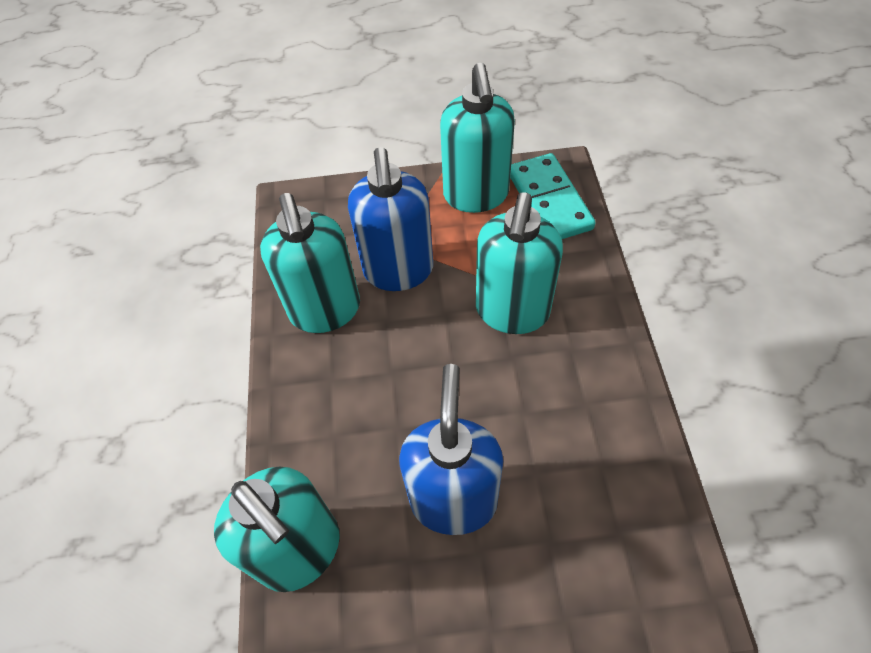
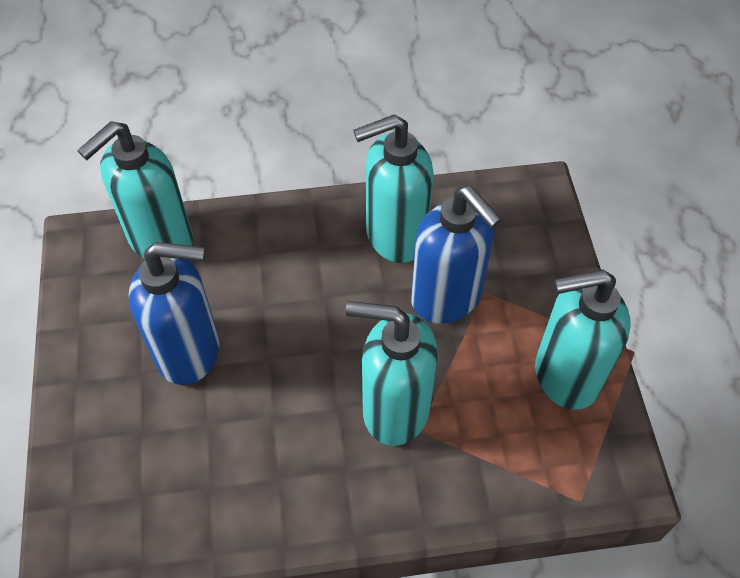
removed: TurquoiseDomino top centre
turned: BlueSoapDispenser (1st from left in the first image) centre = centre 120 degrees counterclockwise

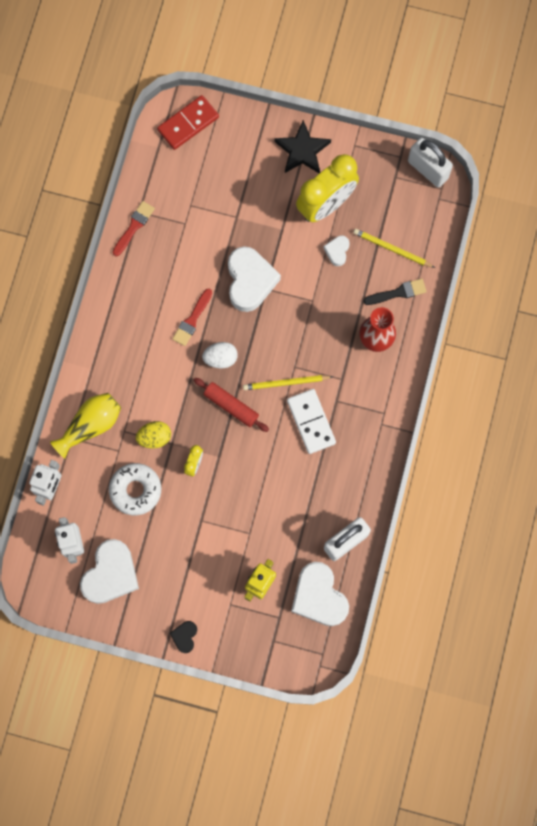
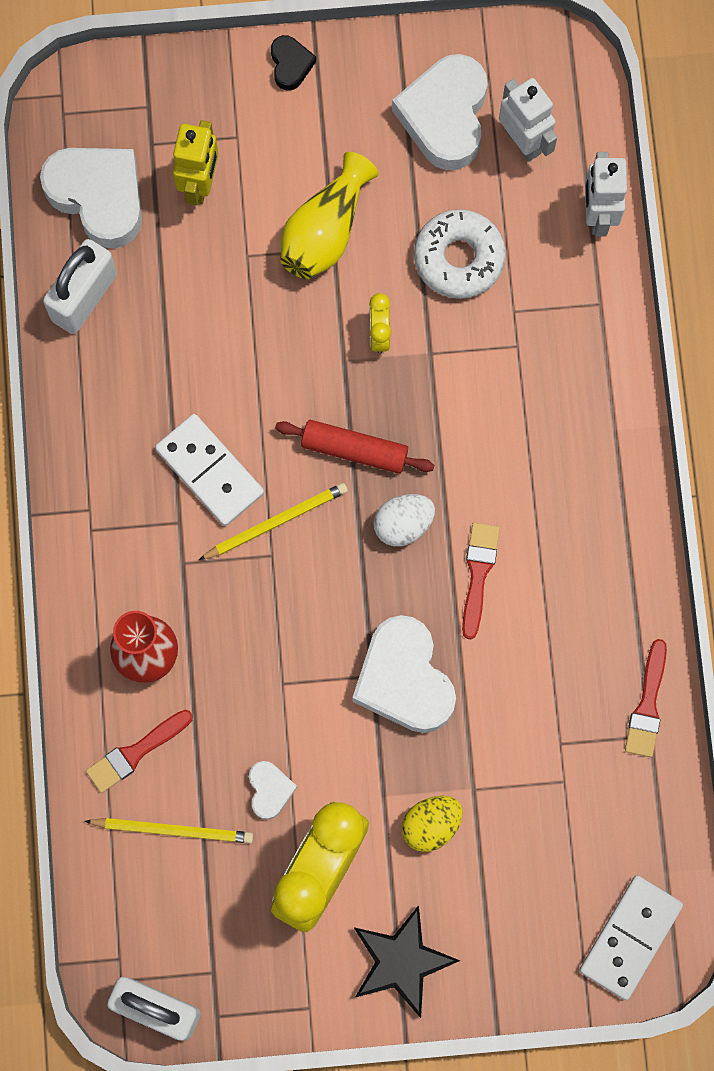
moved: YellowVase middle left to top centre; YellowEgg middle left to bottom centre
recoloured: BlackBrush middle right to RedBrush (1st from left) bottom left; RedDomino top centre to WhiteDomino (2nd from left) bottom right

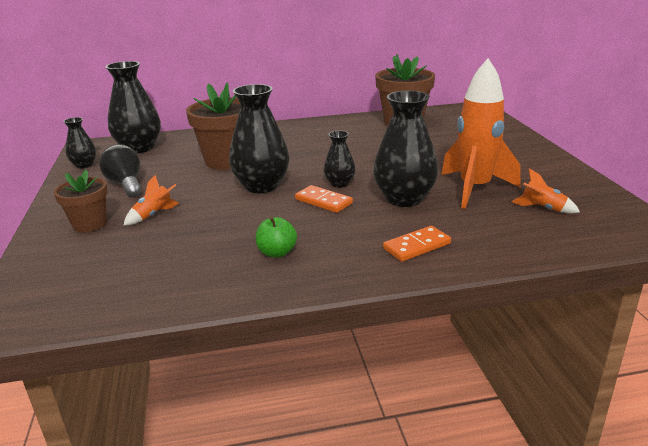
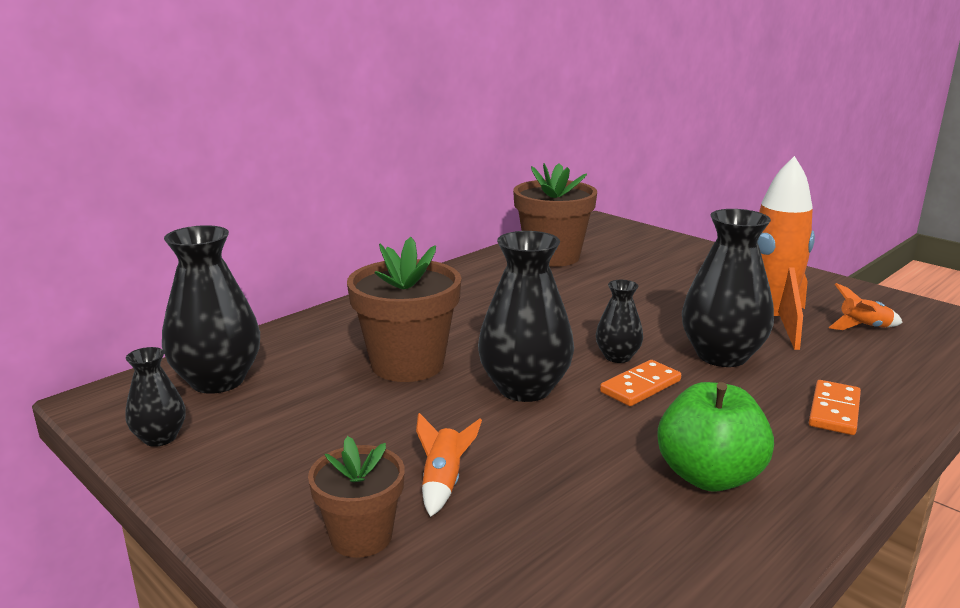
removed: BlackLightBulb middle left
turned: OrangeDomino (1st from left) centre = middle right 45 degrees counterclockwise
resized: GreenApple centre = bottom right x1.72

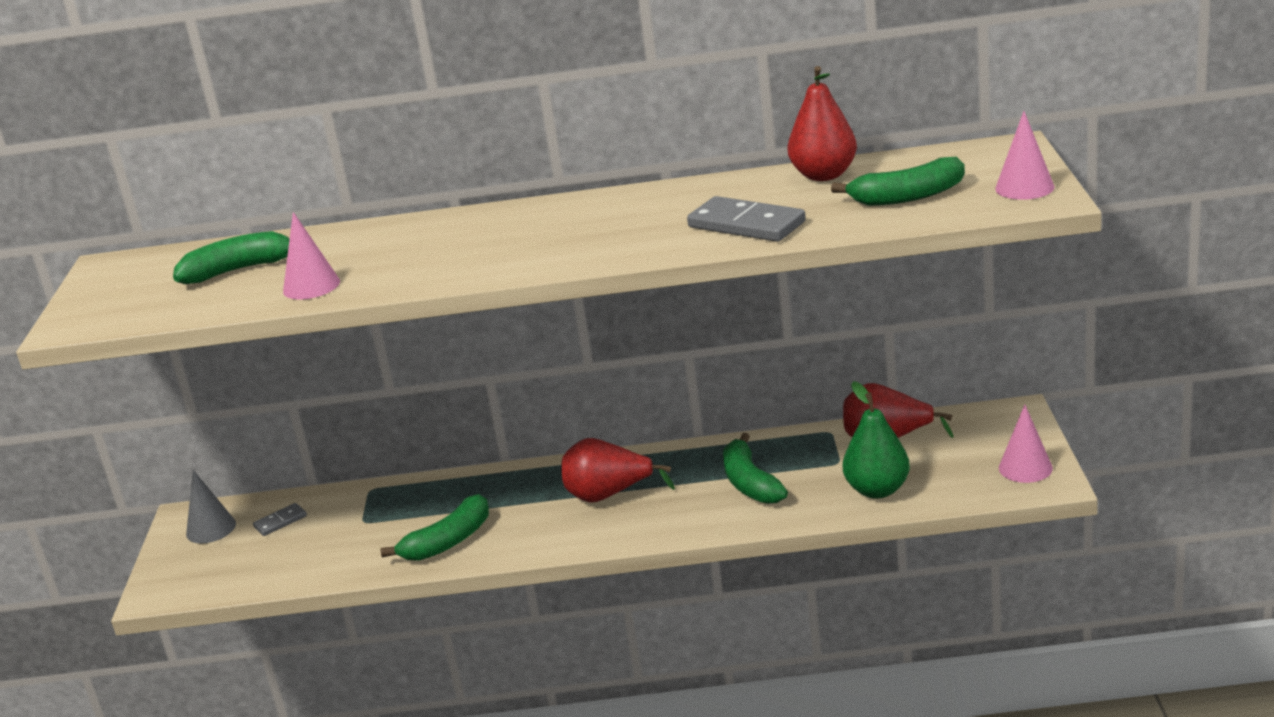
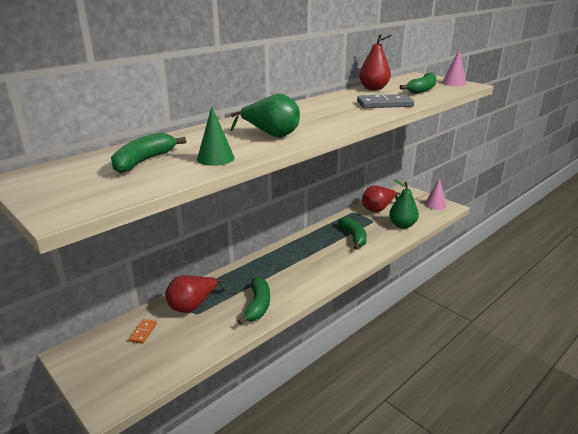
removed: GreyCone bottom left
added: GreenPear (1st from left) top centre
moved: RedPear (1st from left) centre to bottom centre
recoloured: GreyDomino (1st from left) bottom left to OrangeDomino bottom left; PinkCone (1st from left) middle left to GreenCone top centre
turned: GreenBanana (3rd from left) centre = centre 135 degrees counterclockwise

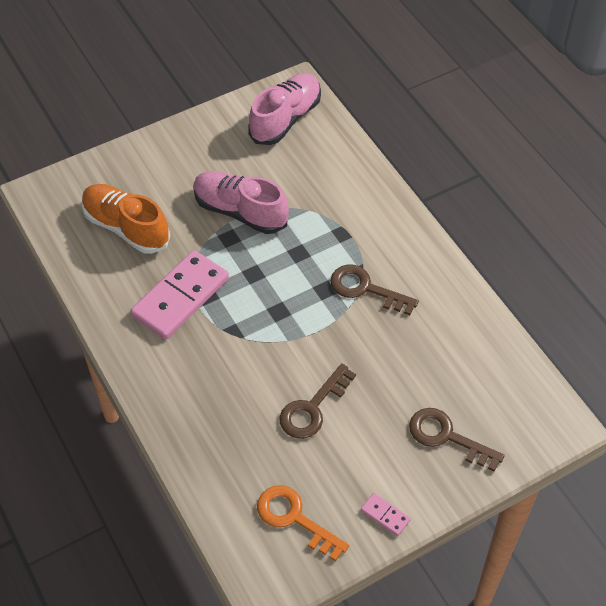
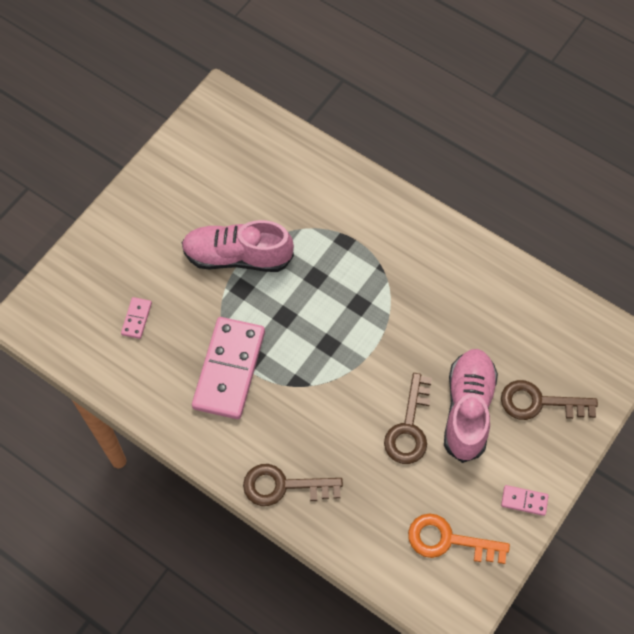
moved: BrownKey (2nd from left in the first image) centre to BrownKey (1st from left) bottom centre; PinkShoe (2nd from left) top centre to middle right
replaced: OrangeShoe middle left to PinkDomino (1st from left) middle left

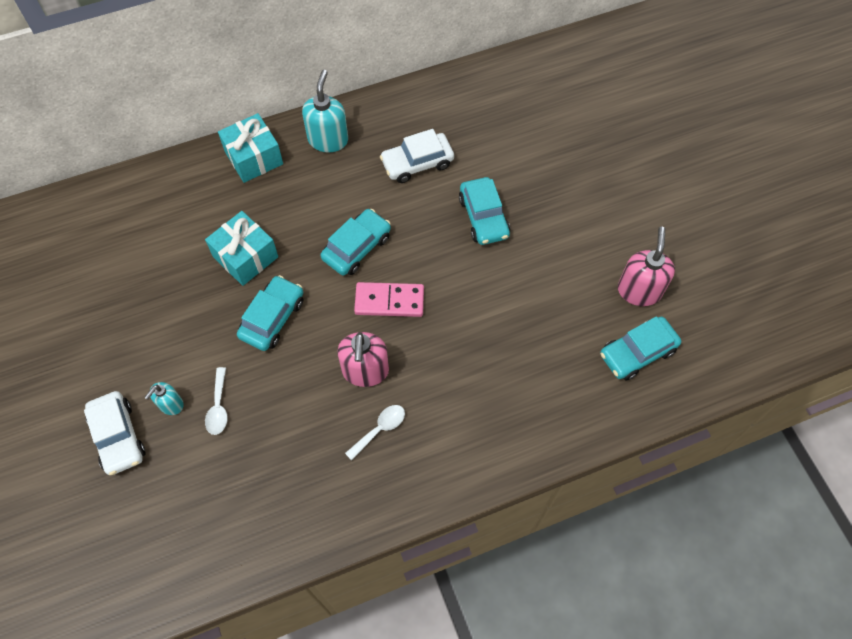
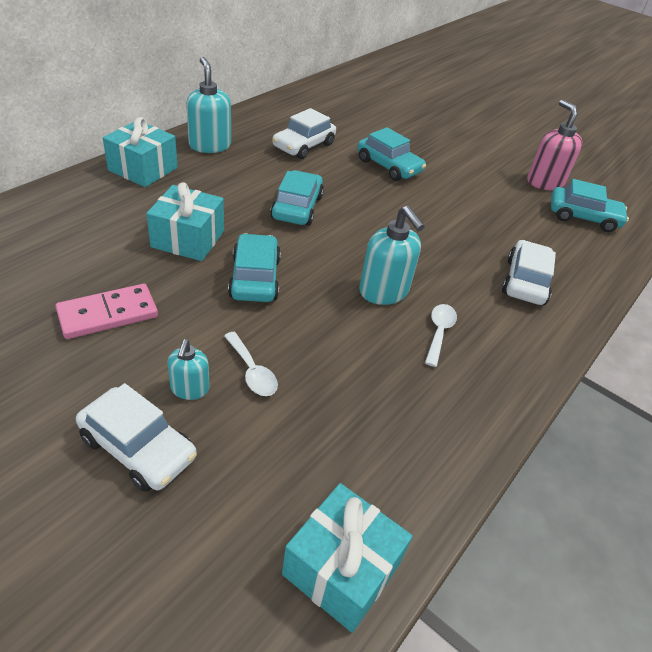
added: TurquoiseGift (3rd from left) bottom centre; WhiteCar (3rd from left) middle right
moved: PinkDomino centre to middle left
recoloured: PinkSoapDispenser (1st from left) centre to TurquoiseSoapDispenser (3rd from left) centre
turned: TurquoiseCar (4th from left) middle right = top right 105 degrees counterclockwise

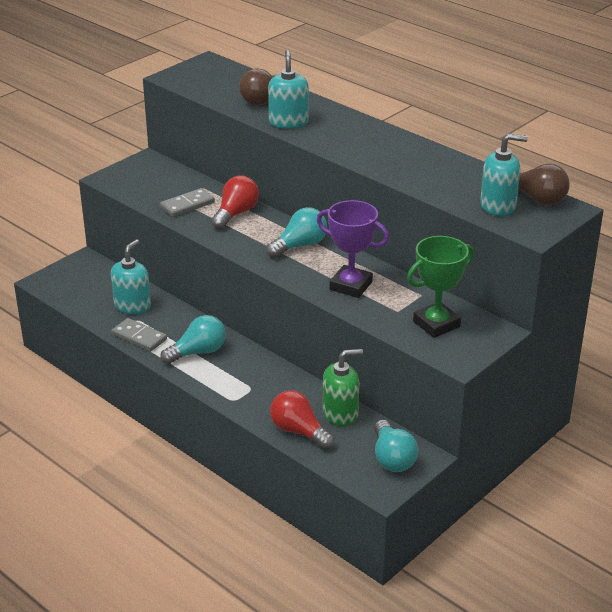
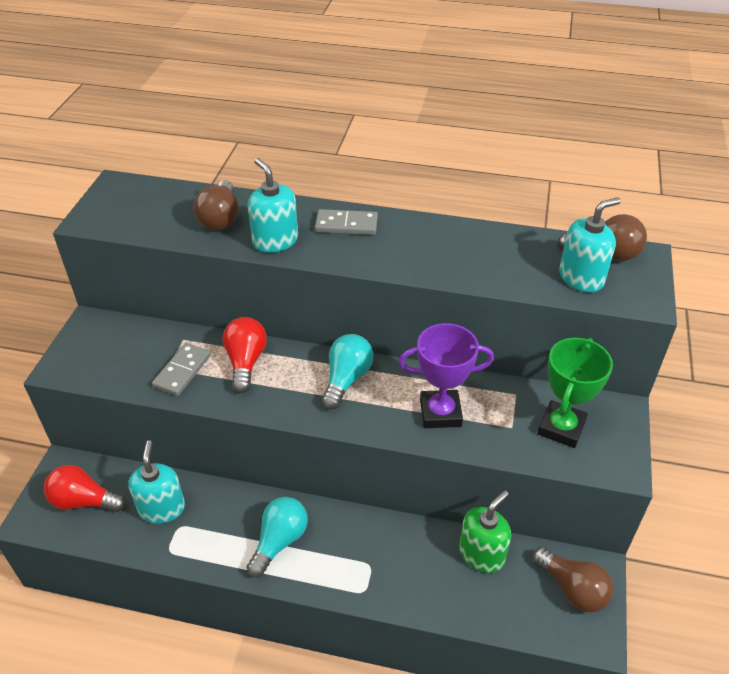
moved: RedLightBulb (2nd from left in the first image) bottom centre to RedLightBulb (1st from left) bottom left; GreyDomino (1st from left in the first image) middle left to GreyDomino (2nd from left) top centre
recoloured: TurquoiseLightBulb (3rd from left) bottom centre to BrownLightBulb (2nd from left) bottom right

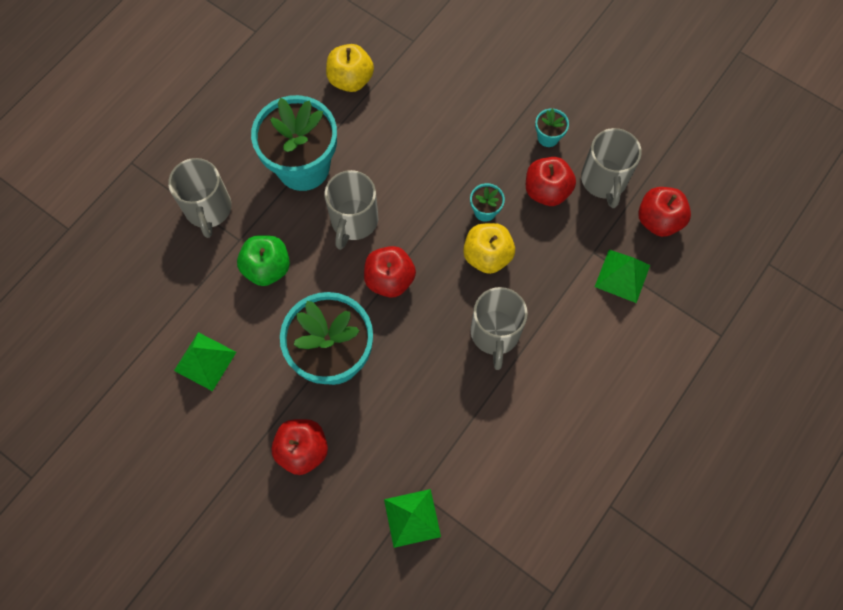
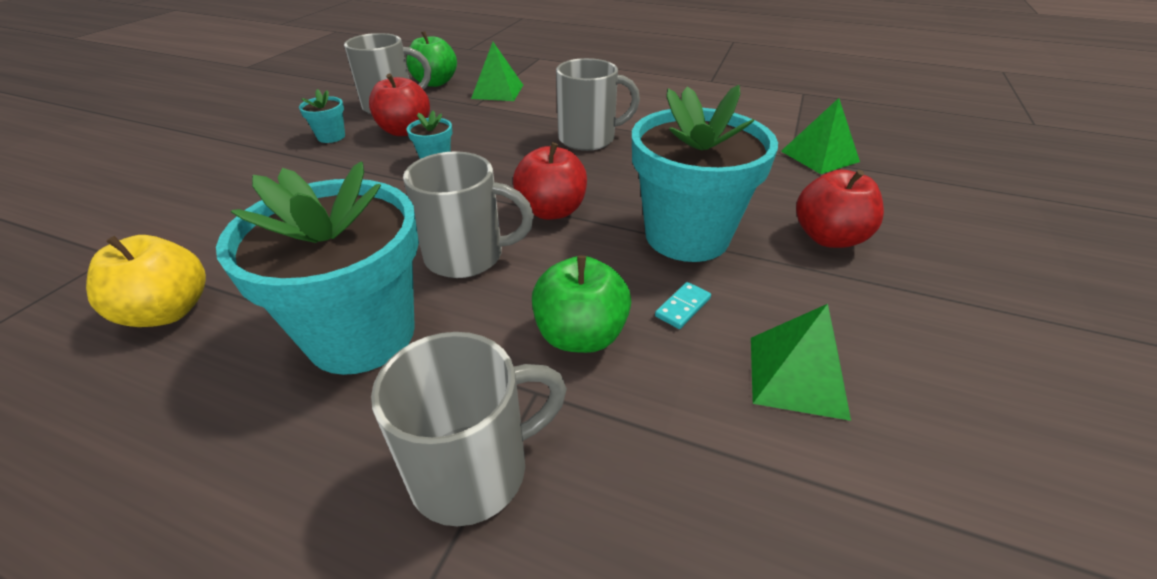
removed: YellowApple (2nd from left) centre
added: TurquoiseDomino centre
recoloured: RedApple (4th from left) middle right to GreenApple (1st from left) top centre

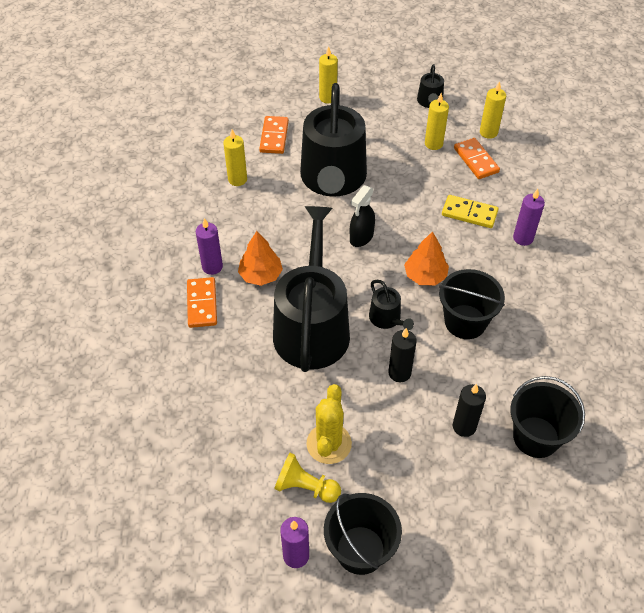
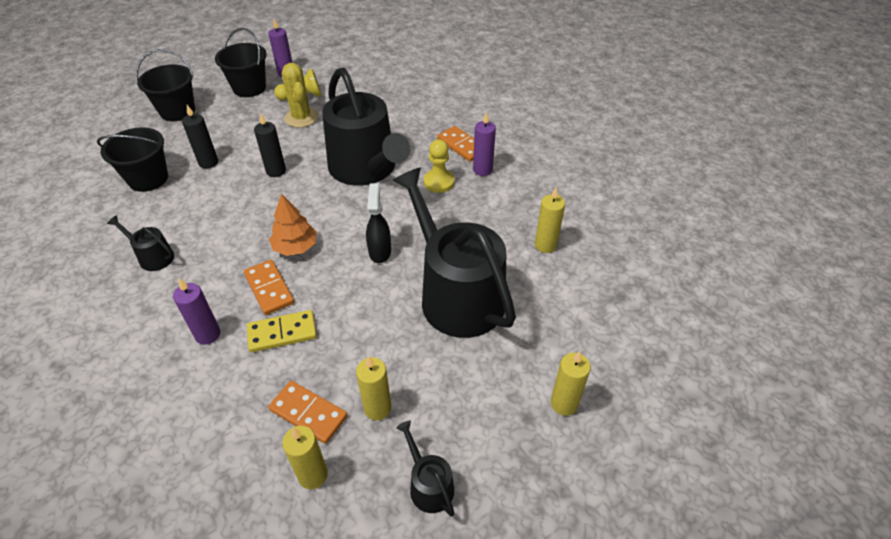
moved: BlackWateringCan (3rd from left in the first image) centre to BlackWateringCan (1st from left) middle left; BlackBucket (2nd from left) middle right to top left; OrangeDomino (2nd from left in the first image) top centre to OrangeDomino (1st from left) middle left
replaced: OrangeTree (1st from left) centre to YellowPawn (2nd from left) top centre

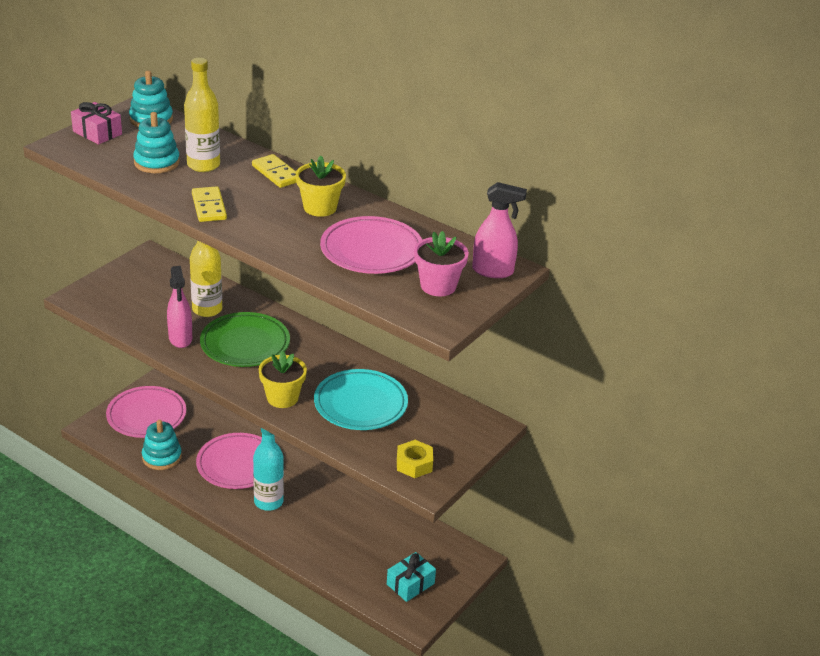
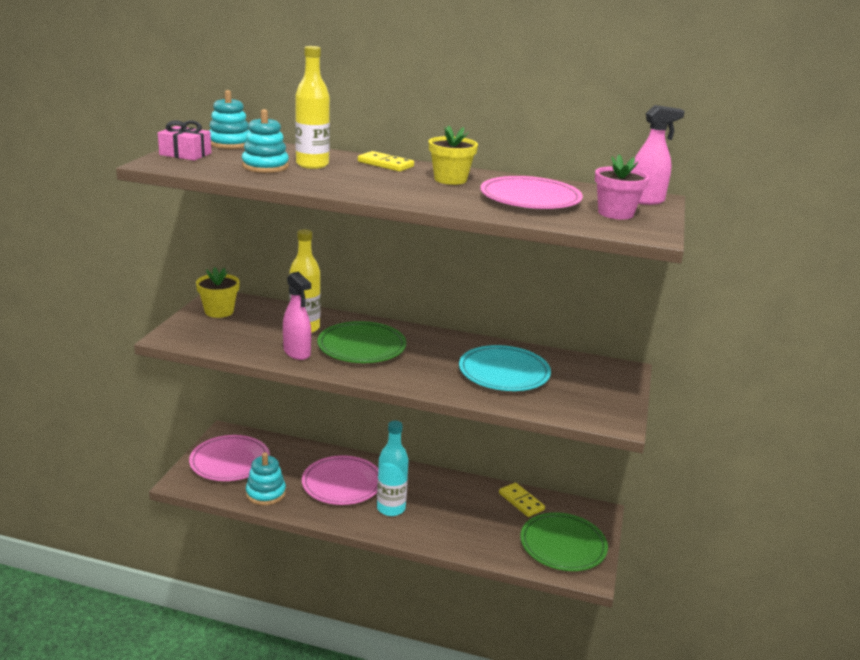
removed: YellowNut bottom centre
moved: YellowFlowerPot (1st from left) centre to middle left; YellowDomino (1st from left in the first image) top left to YellowDomino (2nd from left) bottom centre
replaced: TurquoiseGift bottom centre to GreenPlate (2nd from left) bottom centre

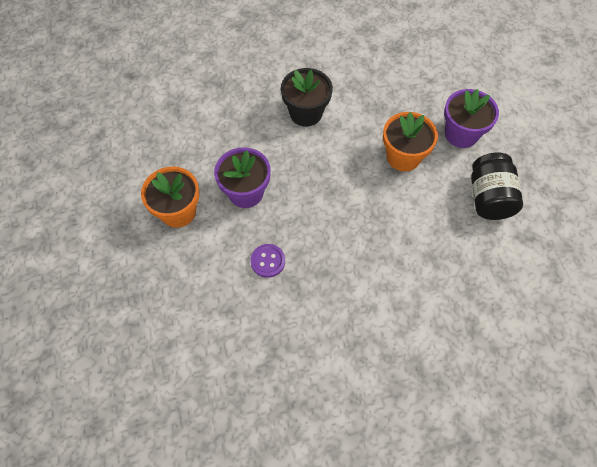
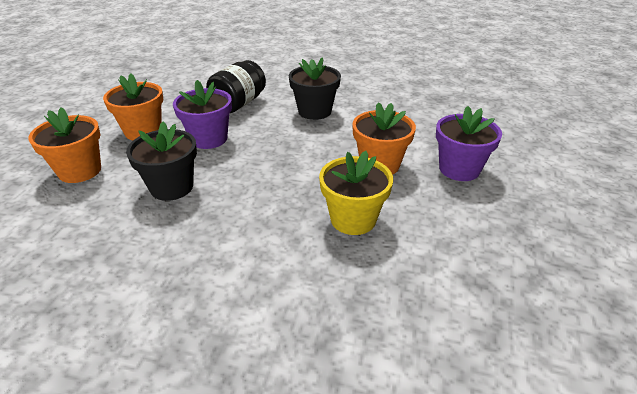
added: OrangeFlowerPot (1st from left) middle left; YellowFlowerPot centre
moved: BlackJar middle right to top centre
replaced: PurpleButton centre to BlackFlowerPot (1st from left) middle left

